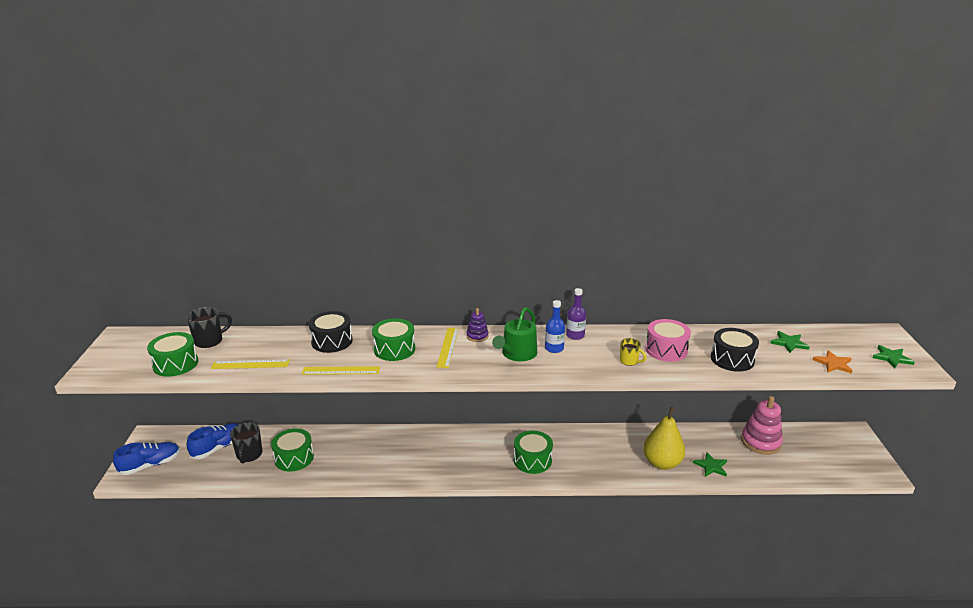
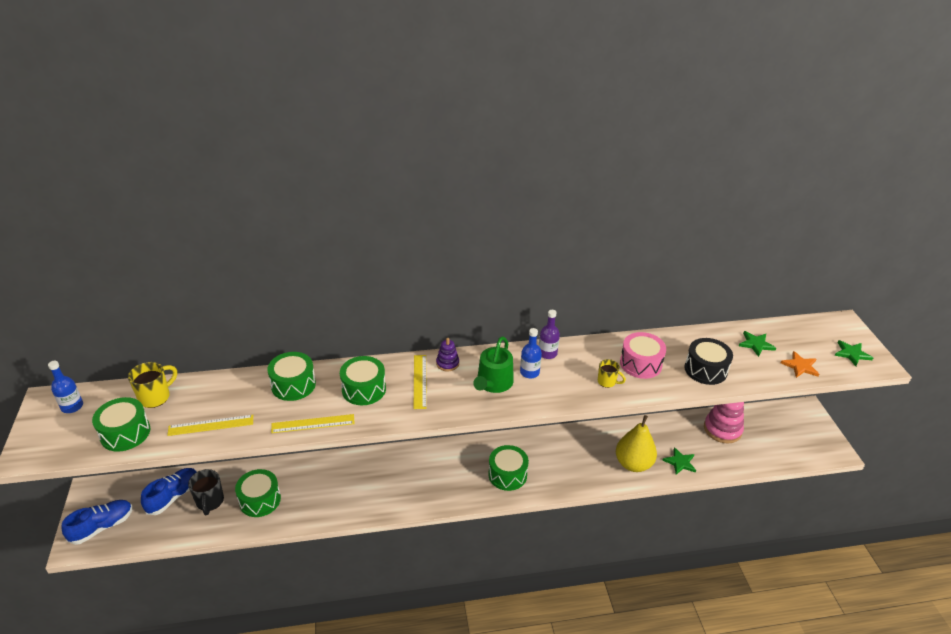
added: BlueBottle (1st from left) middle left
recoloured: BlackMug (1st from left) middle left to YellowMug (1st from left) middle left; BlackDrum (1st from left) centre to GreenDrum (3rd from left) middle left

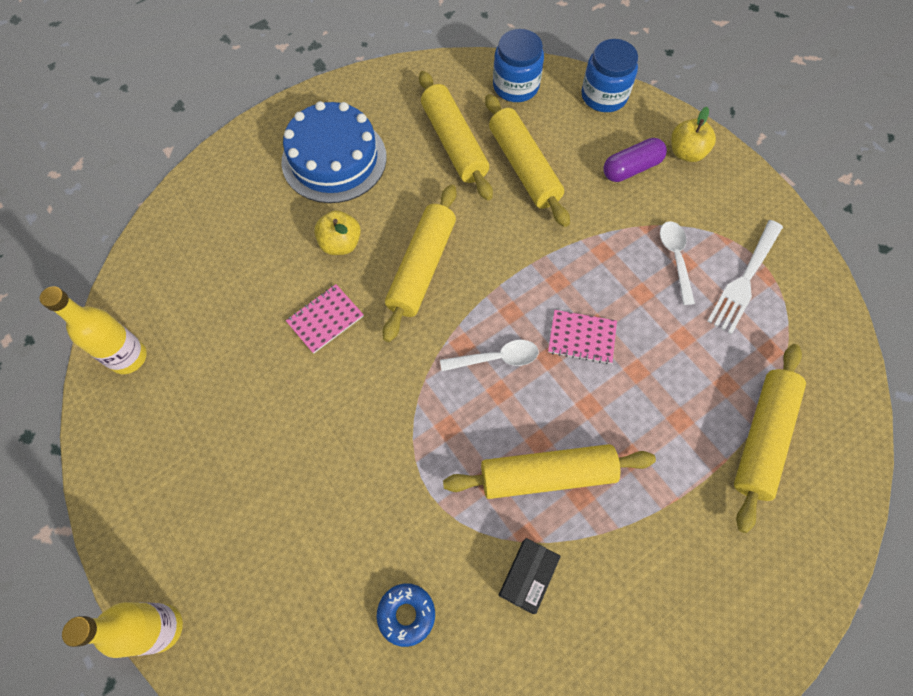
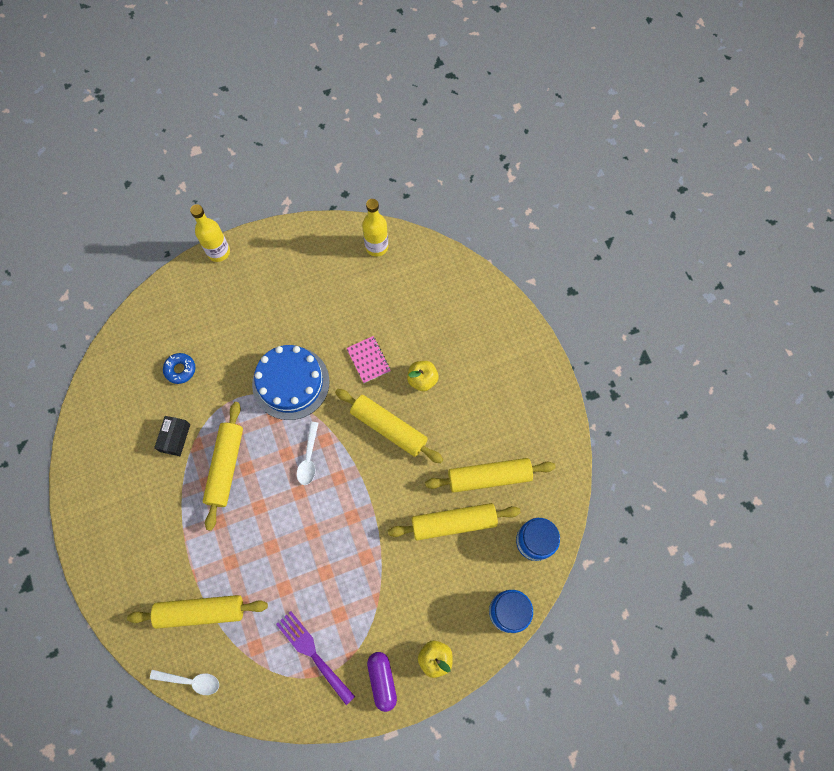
removed: PinkNotebook (2nd from left) centre
moved: WhiteSpoon (2nd from left in the first image) middle right to WhiteSpoon (1st from left) bottom left; BlueCake top centre to centre; PurpleCapsule top right to bottom centre
recoloured: WhiteFork middle right to PurpleFork bottom centre
turned: YellowRollingPin (5th from left in the first image) middle right = bottom left 45 degrees counterclockwise; BlackBox bottom centre = middle left 60 degrees clockwise

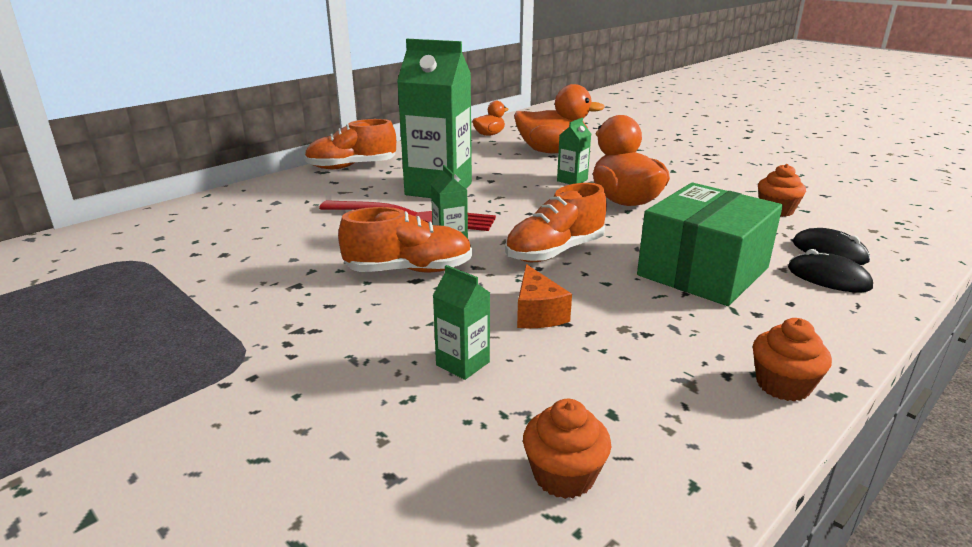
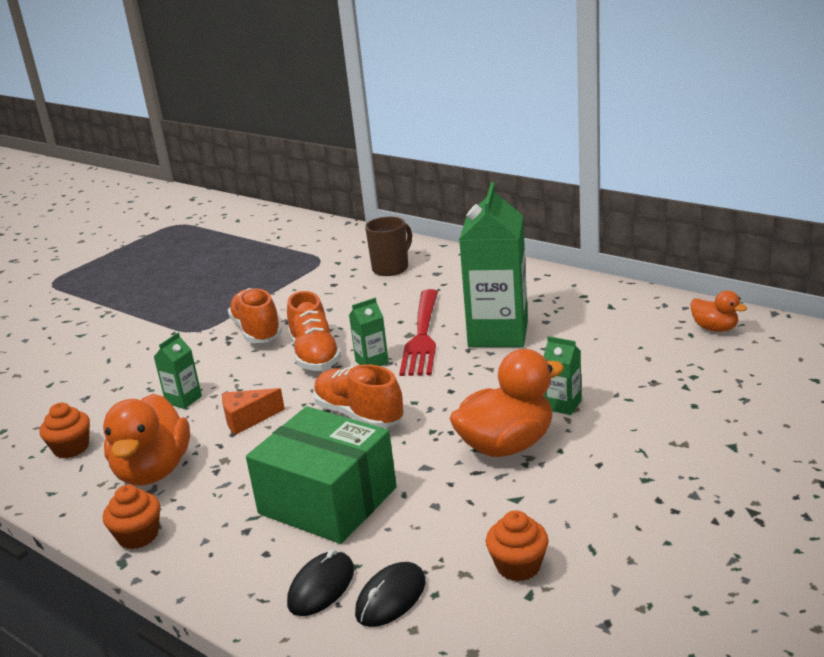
added: BrownMug centre
moved: OrangeDuck (2nd from left in the first image) top centre to OrangeDuck (1st from left) bottom left; OrangeShoe (1st from left) top centre to middle left

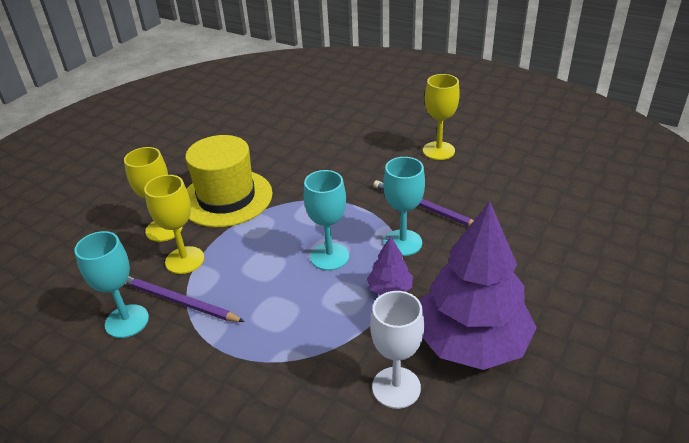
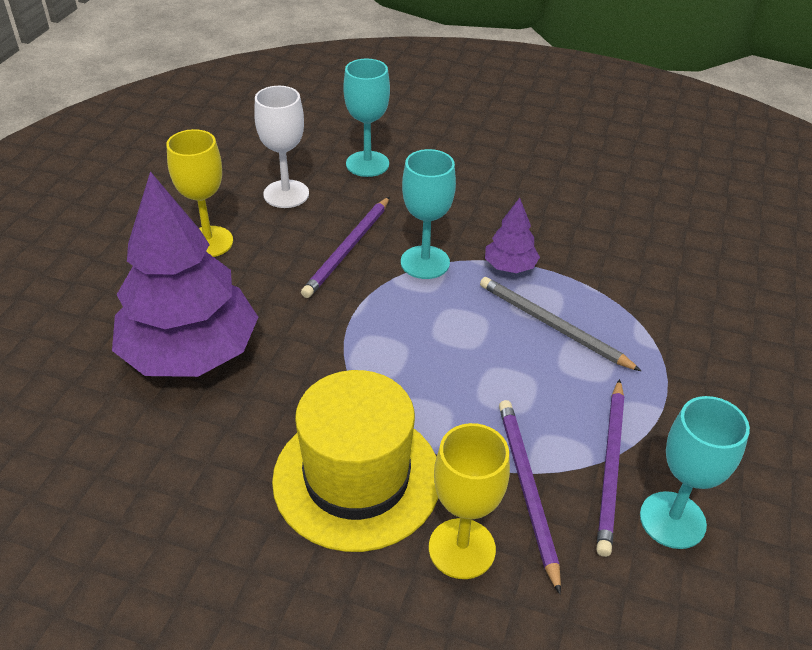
added: GreyPencil middle right
moved: PurpleTree (2nd from left in the first image) middle right to PurpleTree (1st from left) middle left; WhiteGoblet bottom centre to top centre; TurquoiseGoblet (2nd from left in the first image) centre to TurquoiseGoblet (1st from left) top centre
replaced: YellowGoblet (2nd from left) middle left to PurplePencil (2nd from left) bottom centre

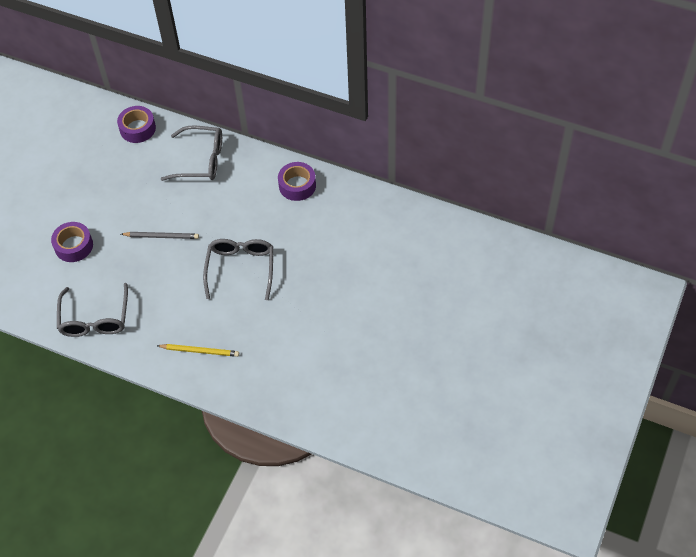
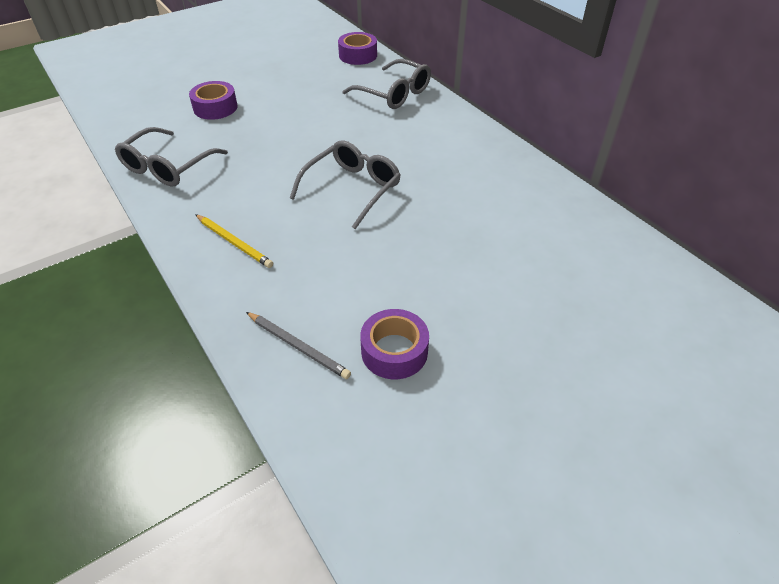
moved: GreyPencil middle left to centre; PurpleTape (3rd from left) top centre to centre

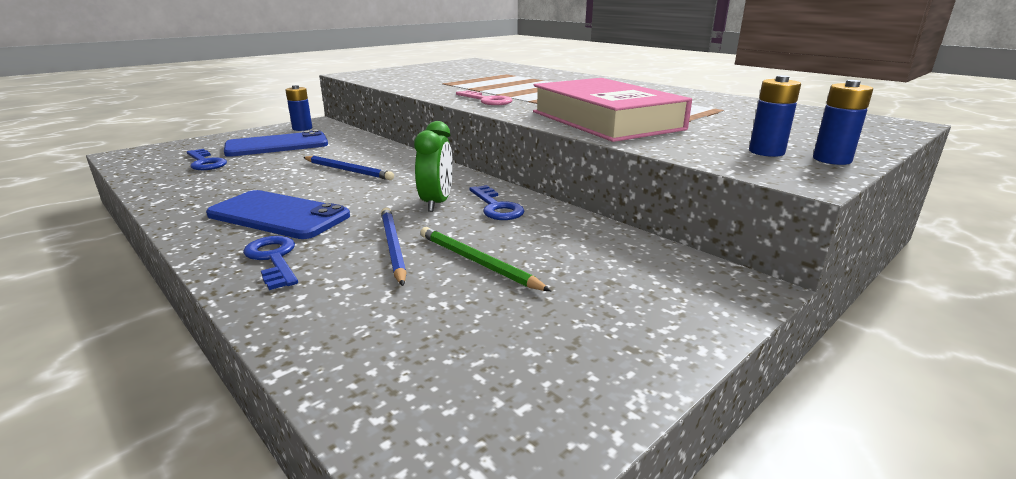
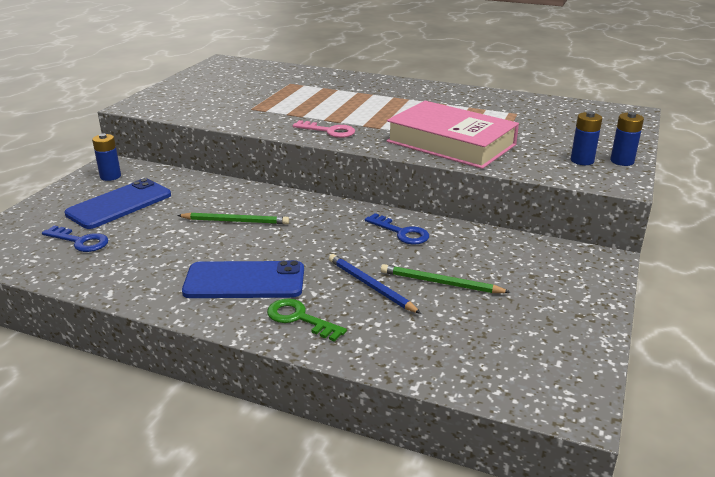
removed: GreenClock centre
recoloured: BluePencil (1st from left) centre to GreenPencil (1st from left) middle left; BlueKey (2nd from left) middle left to GreenKey bottom centre

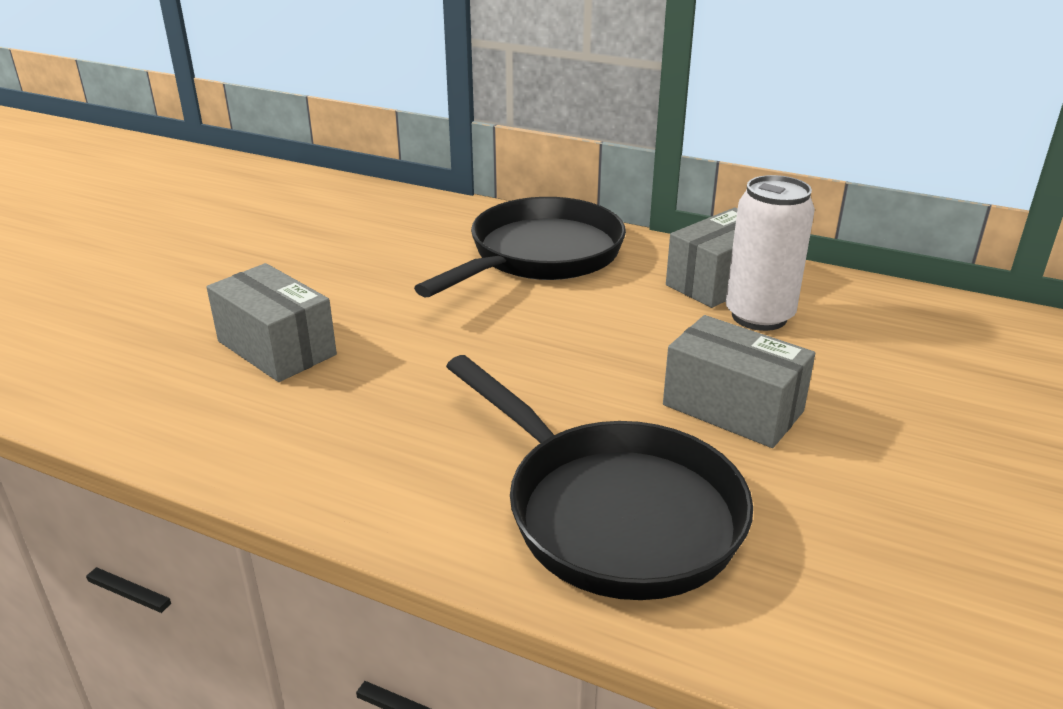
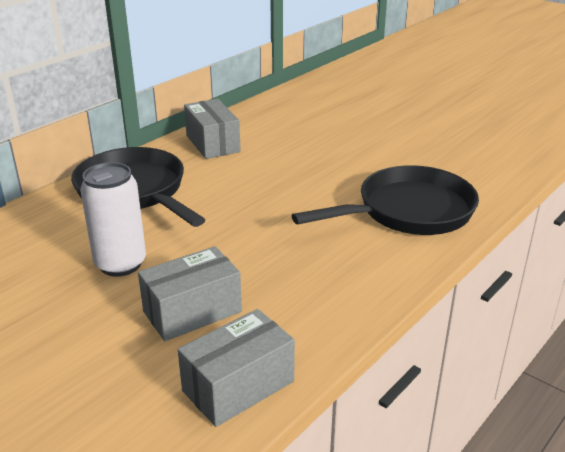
moved: WhiteCan middle right to middle left; GreyBox (3rd from left) middle right to bottom centre

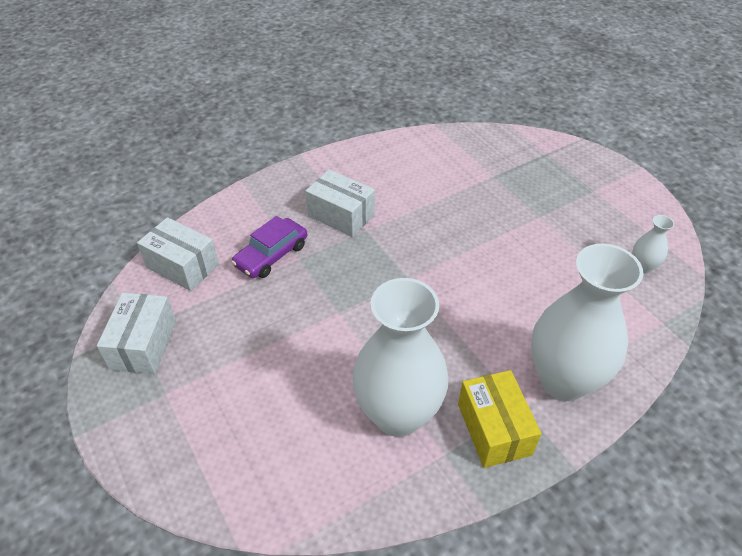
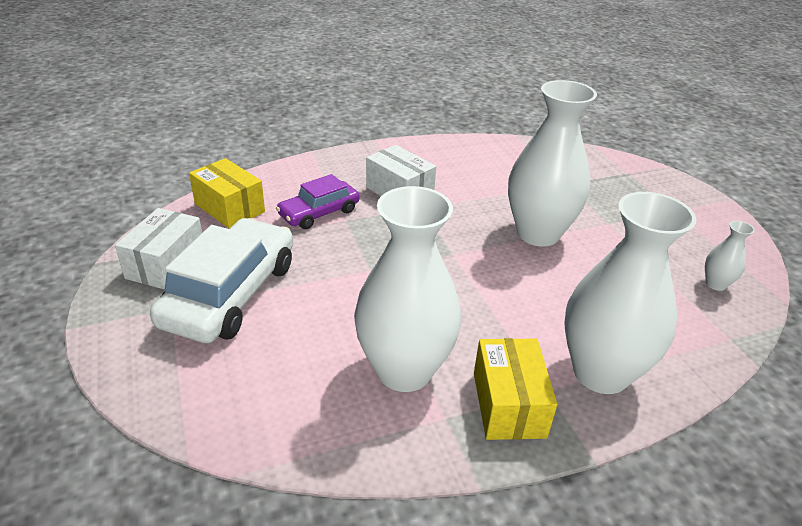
added: WhiteCar middle left; WhiteVase (2nd from left) top right
recoloured: WhiteBox (2nd from left) middle left to YellowBox (1st from left) middle left

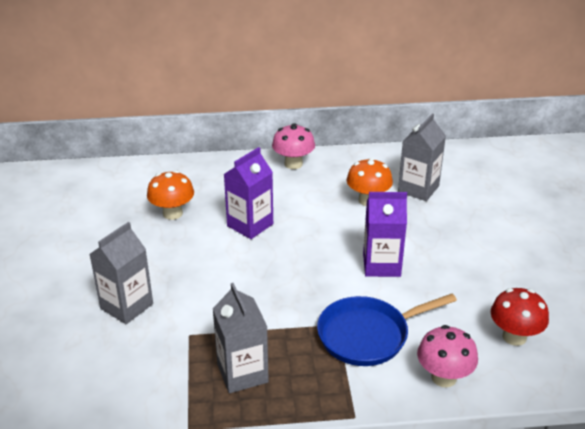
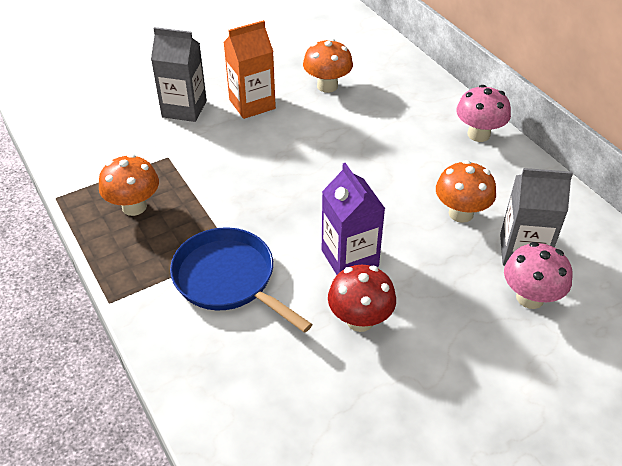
removed: PurpleCarton (1st from left) centre
added: OrangeCarton top centre
moved: RedMushroom bottom right to centre; PinkMushroom (2nd from left) bottom right to middle right
replaced: GreyCarton (2nd from left) bottom centre to OrangeMushroom (1st from left) middle left

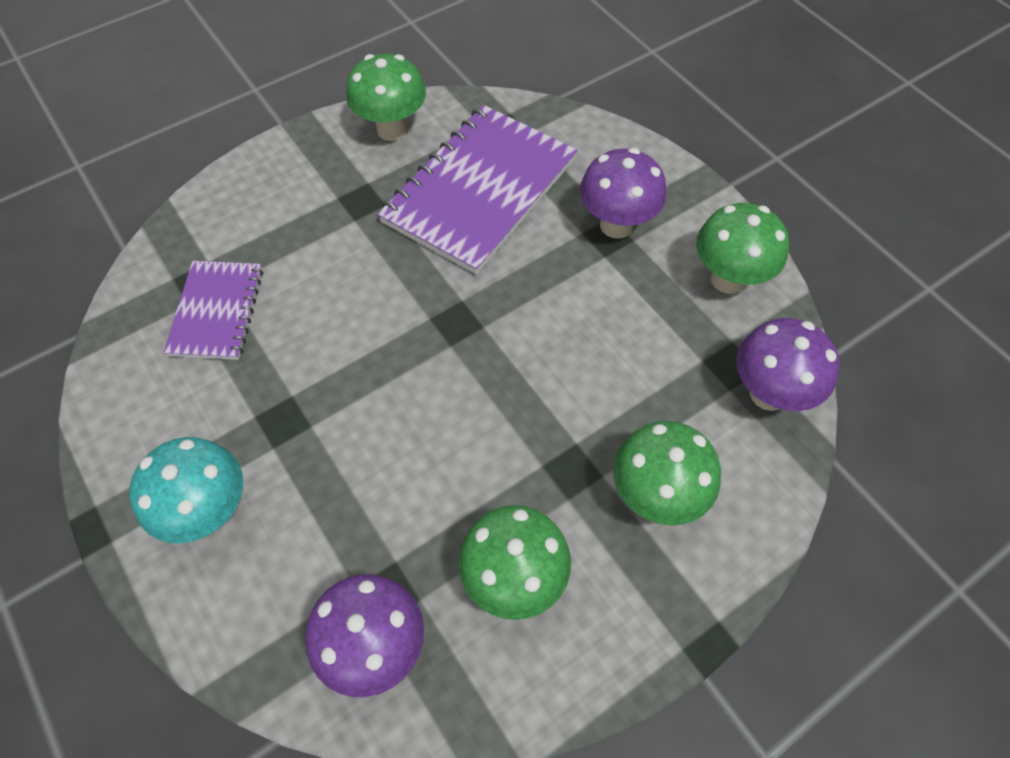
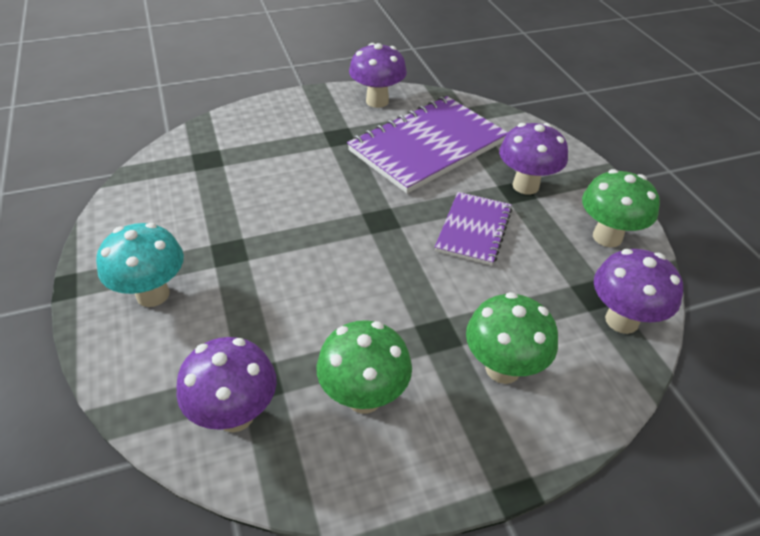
moved: PurpleNotebook (1st from left in the first image) middle left to PurpleNotebook (2nd from left) centre
recoloured: GreenMushroom (1st from left) top centre to PurpleMushroom (2nd from left) top centre

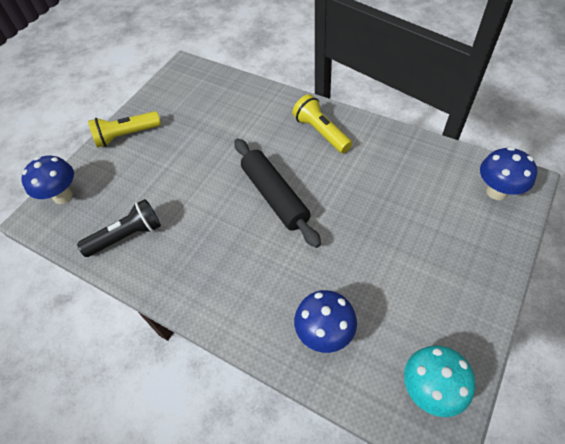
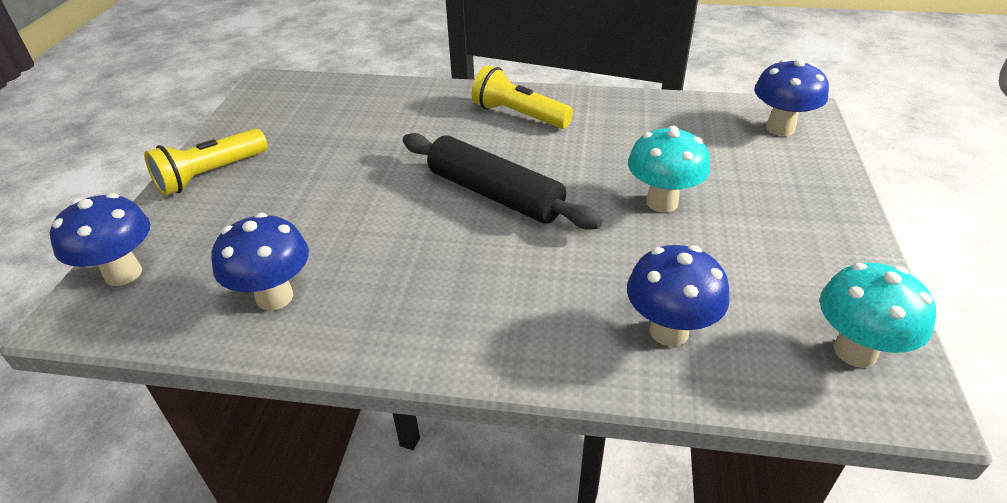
added: TurquoiseMushroom (1st from left) centre
replaced: BlackFlashlight middle left to BlueMushroom (2nd from left) middle left

